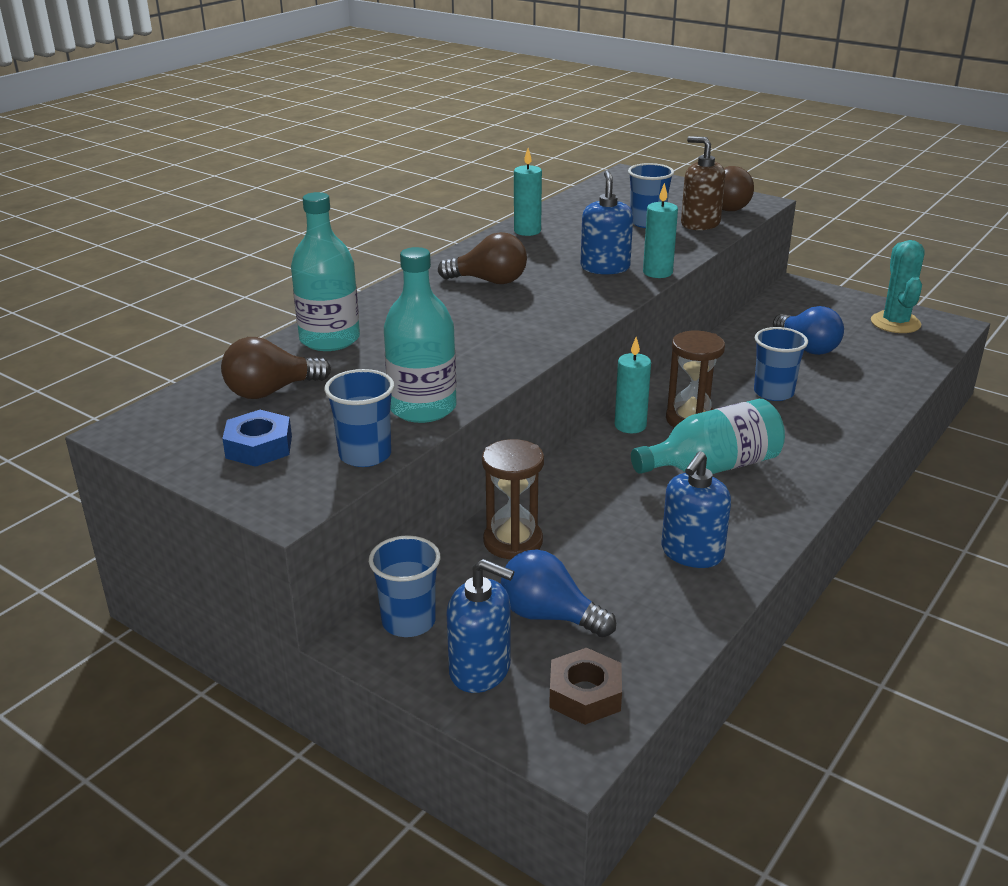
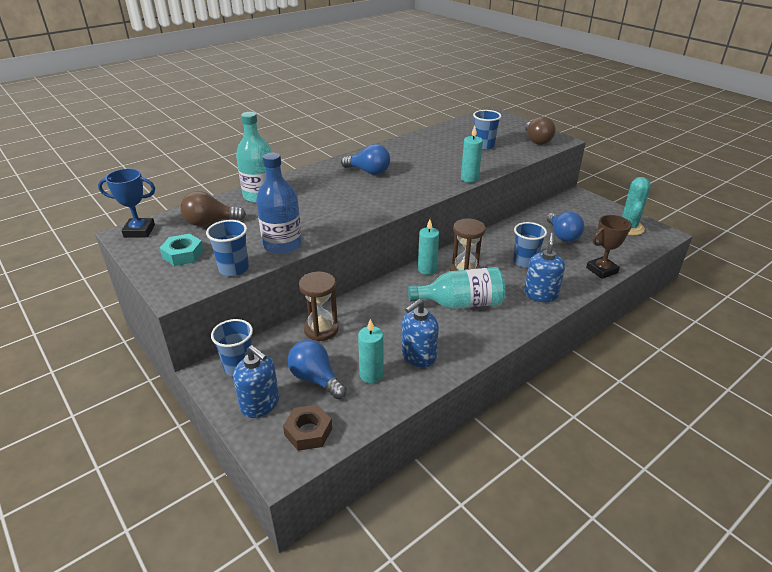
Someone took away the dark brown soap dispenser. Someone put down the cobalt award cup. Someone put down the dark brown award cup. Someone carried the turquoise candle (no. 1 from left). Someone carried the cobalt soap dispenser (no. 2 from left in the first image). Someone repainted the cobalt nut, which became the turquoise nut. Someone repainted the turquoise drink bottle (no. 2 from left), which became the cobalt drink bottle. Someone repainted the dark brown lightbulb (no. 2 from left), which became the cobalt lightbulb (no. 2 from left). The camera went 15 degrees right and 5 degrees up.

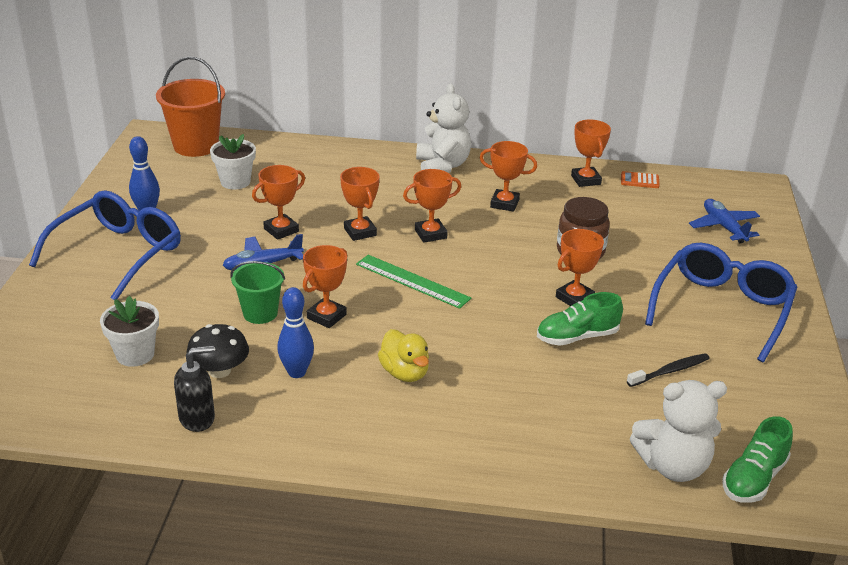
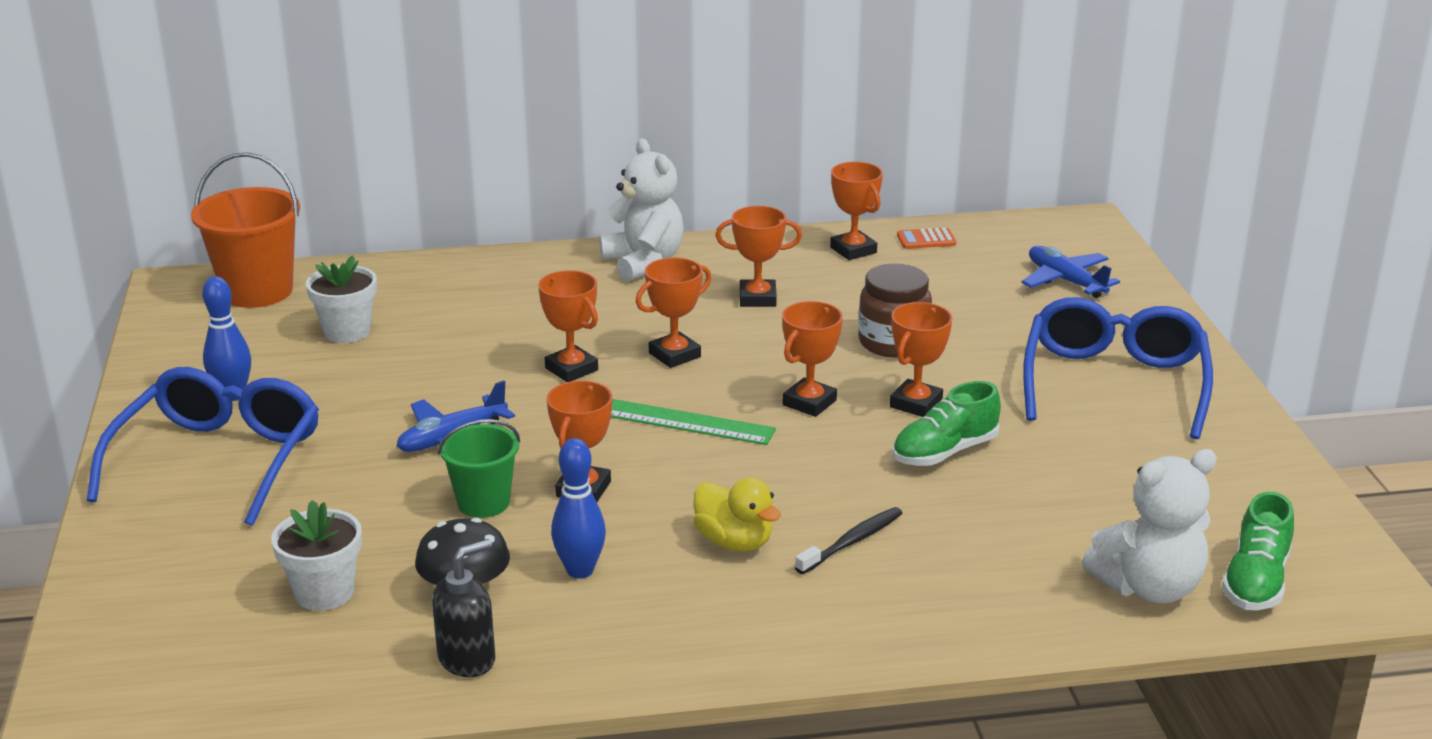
Someone carried the orange-coloured award cup (no. 1 from left in the first image). Someone carried the jet-black dental brush. The camera went 15 degrees left and 5 degrees down.

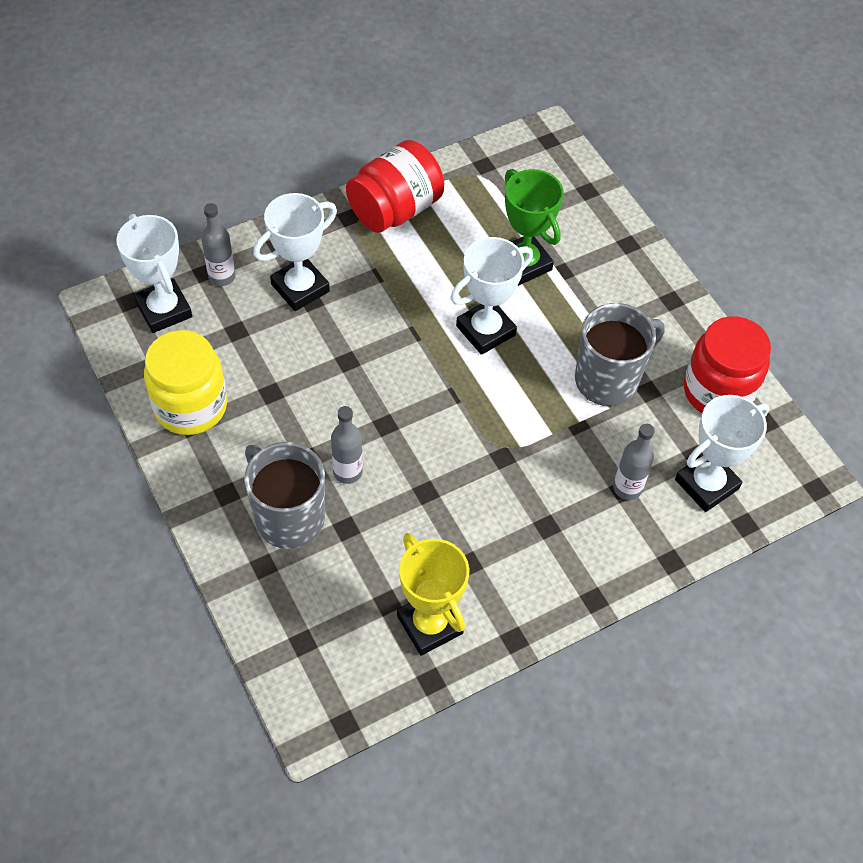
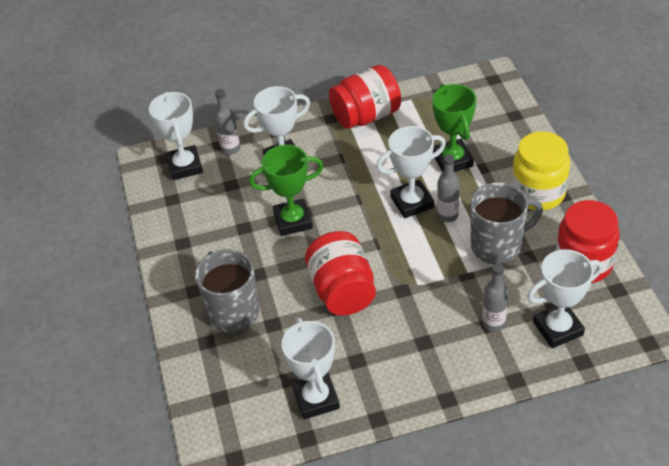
Someone put down the emerald award cup (no. 1 from left). Someone put down the crimson jam jar (no. 1 from left). Someone carried the yellow jam jar. Someone carried the gray drink bottle (no. 2 from left). Someone repainted the yellow award cup, which became the white award cup (no. 3 from left). The camera went 20 degrees right and 10 degrees down.

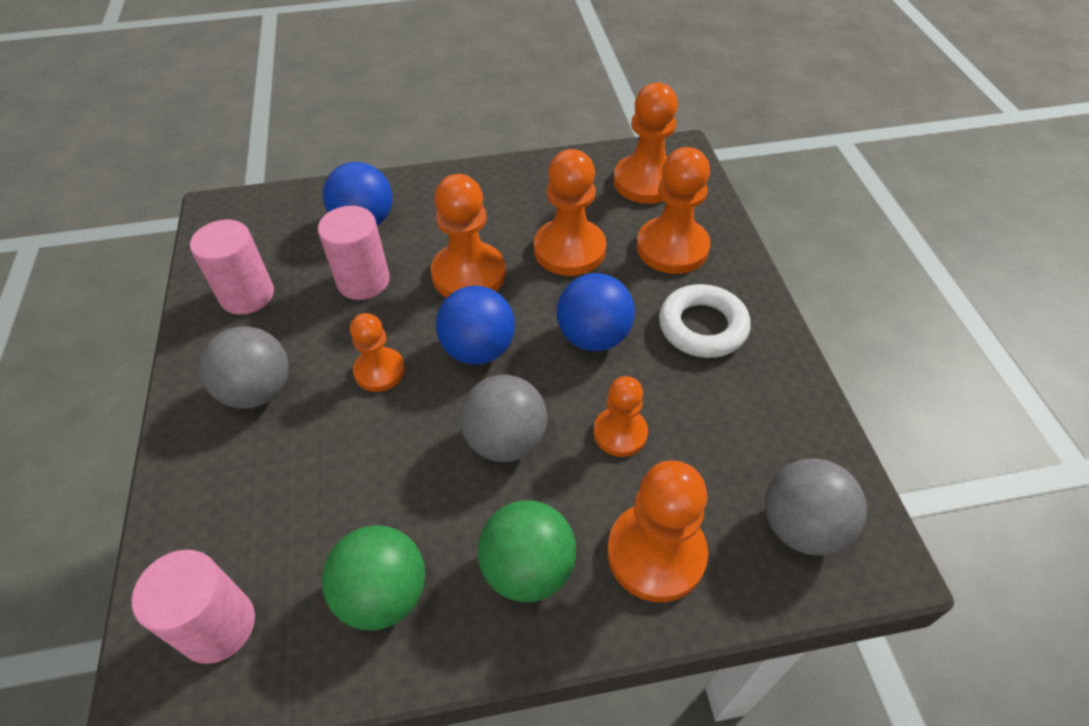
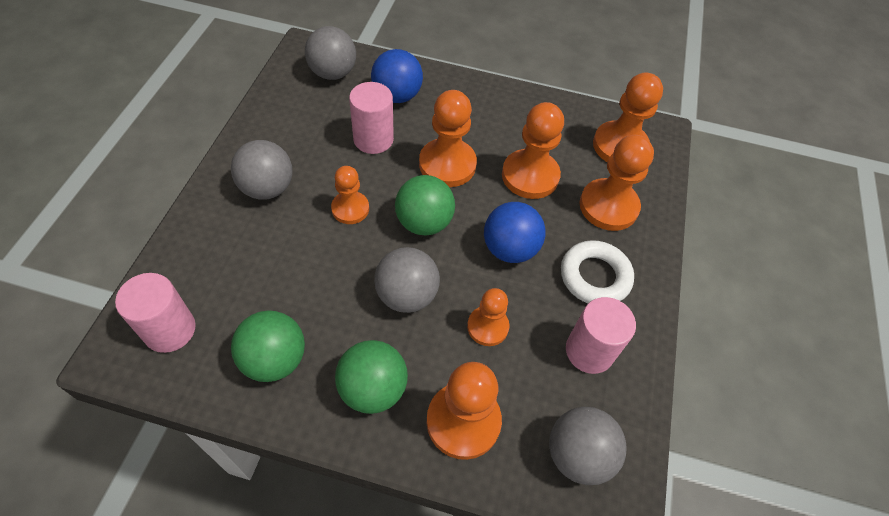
Someone put down the gray sphere (no. 2 from left). Someone carried the pink solid cylinder (no. 2 from left in the first image). Someone repainted the cobalt sphere (no. 2 from left), which became the emerald sphere (no. 3 from left). The camera went 20 degrees right and 5 degrees up.

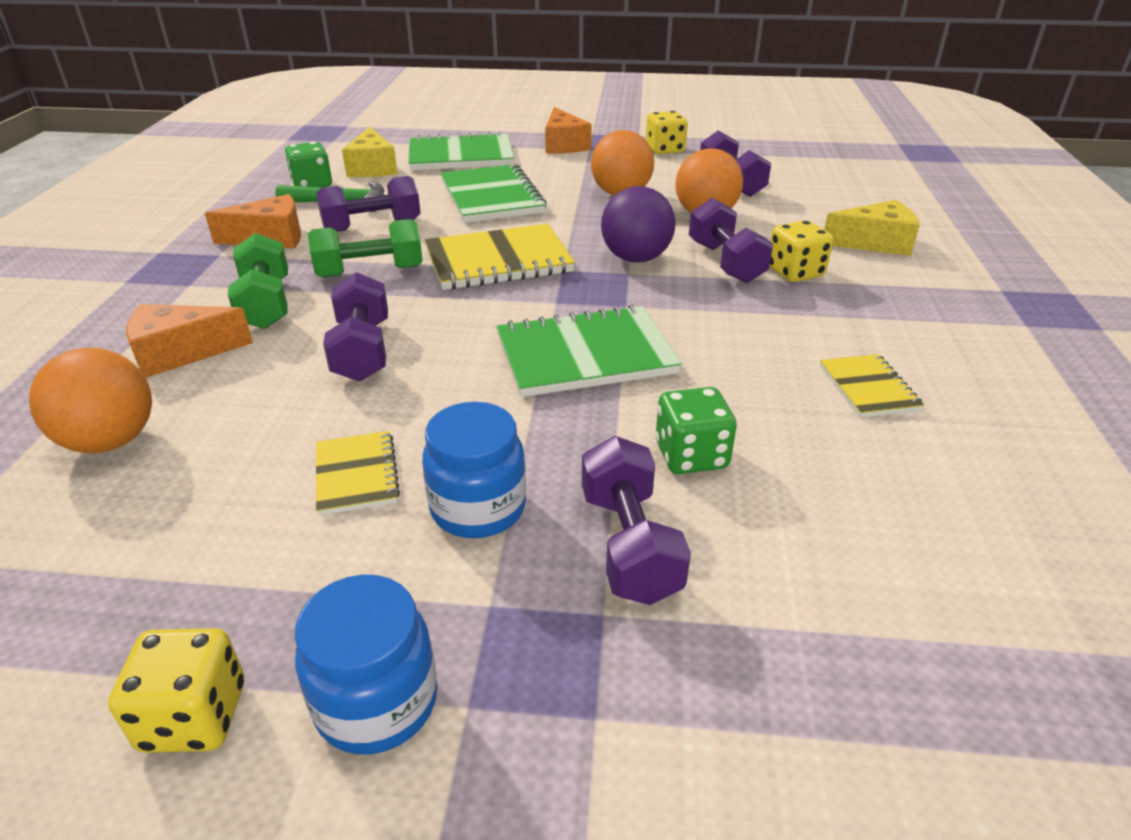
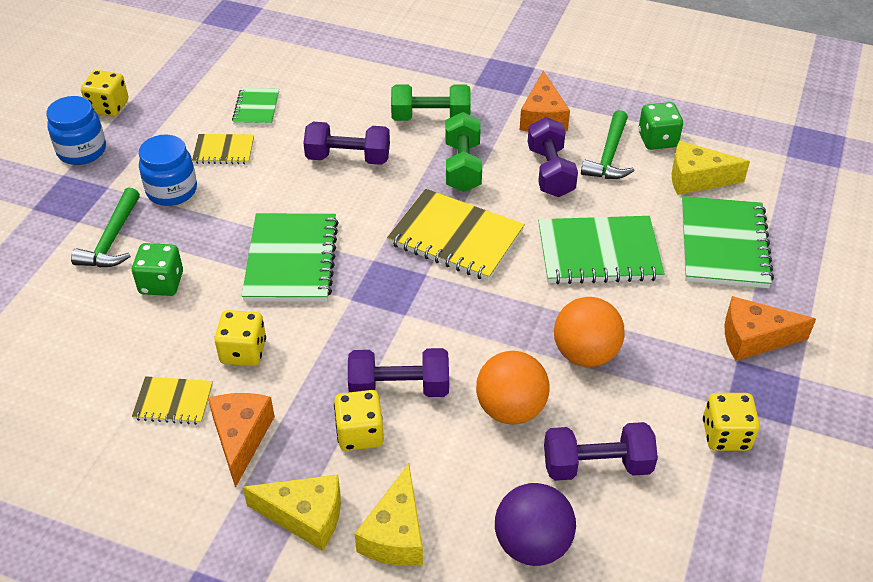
Someone took away the orange-coloured sphere (no. 1 from left). Someone put down the yellow game die (no. 2 from left). Someone put down the emerald notepad (no. 1 from left). Someone put down the yellow cheese wedge (no. 1 from left). Someone carried the orange-coloured cheese wedge (no. 1 from left). Someone carried the royal purple sphere. Someone swapped the royal purple free weight (no. 3 from left) for the emerald hammer (no. 1 from left). Someone rotated the yellow notepad (no. 2 from left in the first image) by 60 degrees counterclockwise. The camera went 105 degrees right and 10 degrees up.

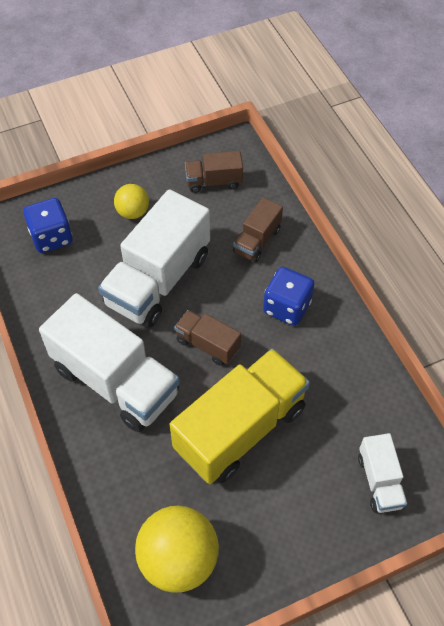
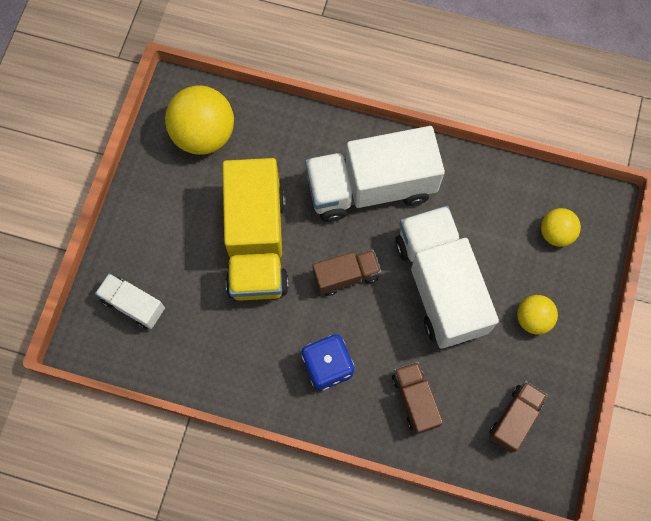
Someone swapped the cobalt game die (no. 1 from left) for the yellow sphere (no. 3 from left). The camera went 130 degrees right and 15 degrees up.

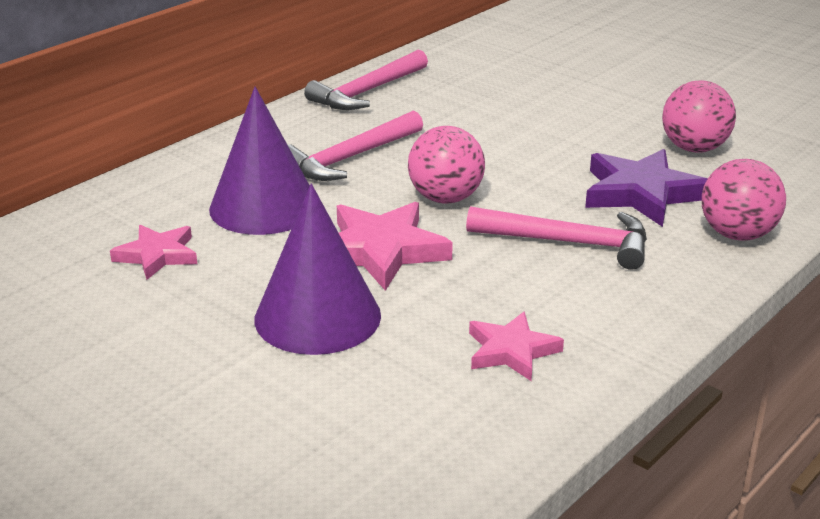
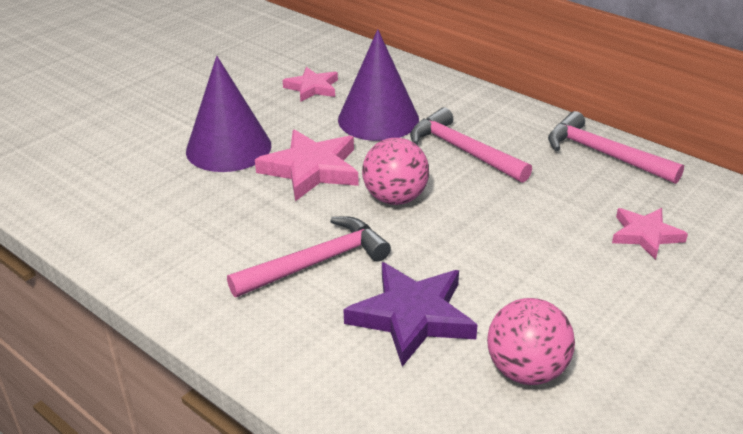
Someone took away the pink sphere (no. 3 from left). Someone carried the pink star (no. 3 from left). Someone rotated the pink hammer (no. 3 from left in the first image) by 135 degrees counterclockwise. The camera went 90 degrees right and 5 degrees up.

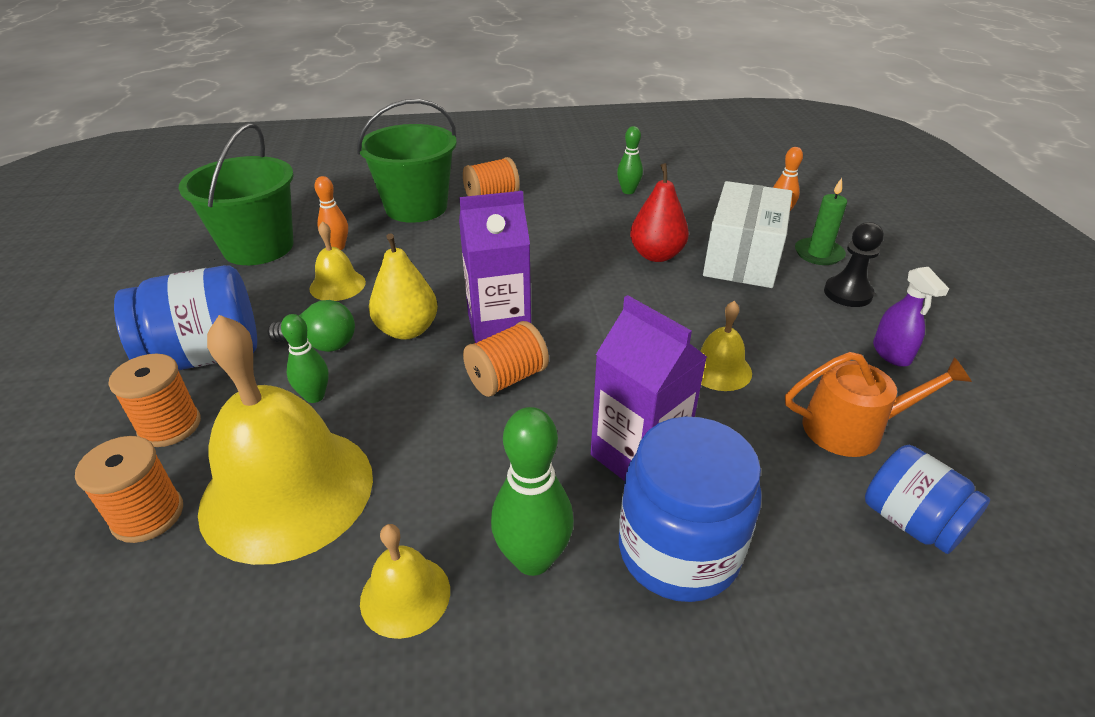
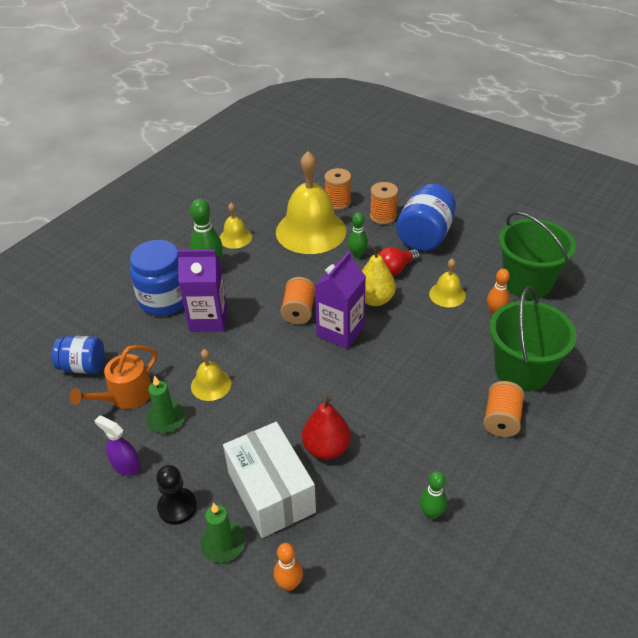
Someone put down the emerald candle (no. 1 from left). Someone repainted the emerald lightbulb, which became the crimson lightbulb. The camera went 135 degrees right and 5 degrees up.

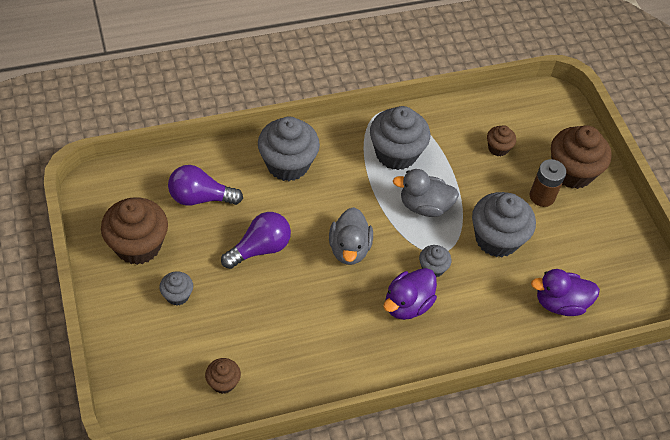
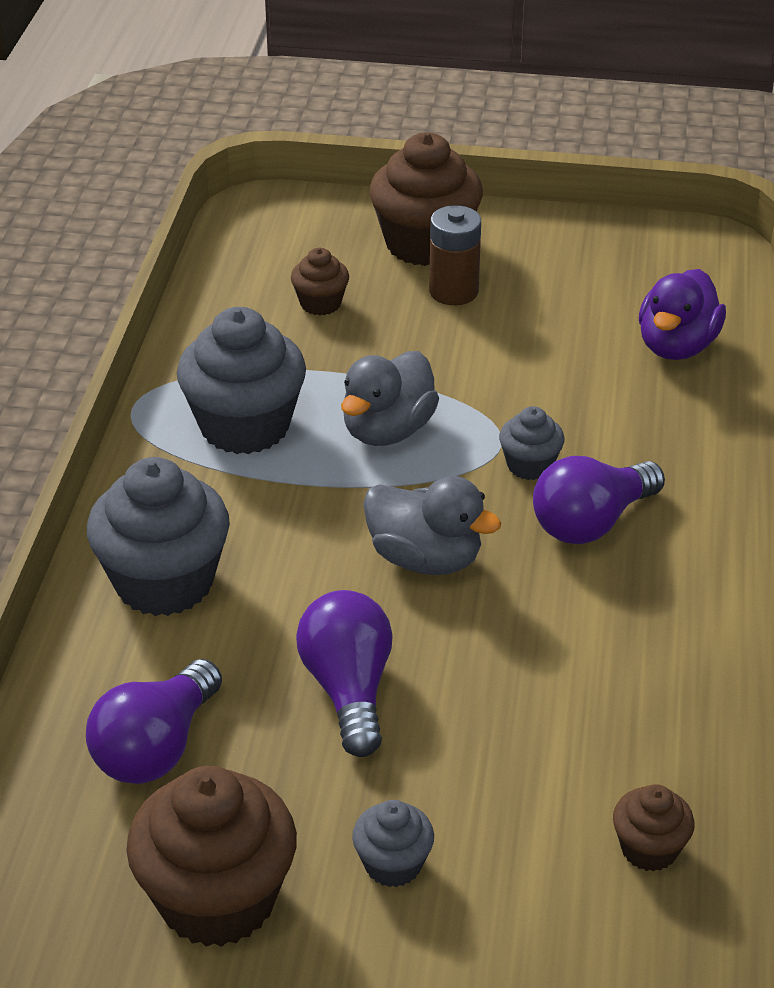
Someone took away the gray fairy cake (no. 5 from left). Someone swapped the royal purple rubber duck (no. 1 from left) for the royal purple lightbulb (no. 3 from left). The camera went 60 degrees left and 15 degrees down.

